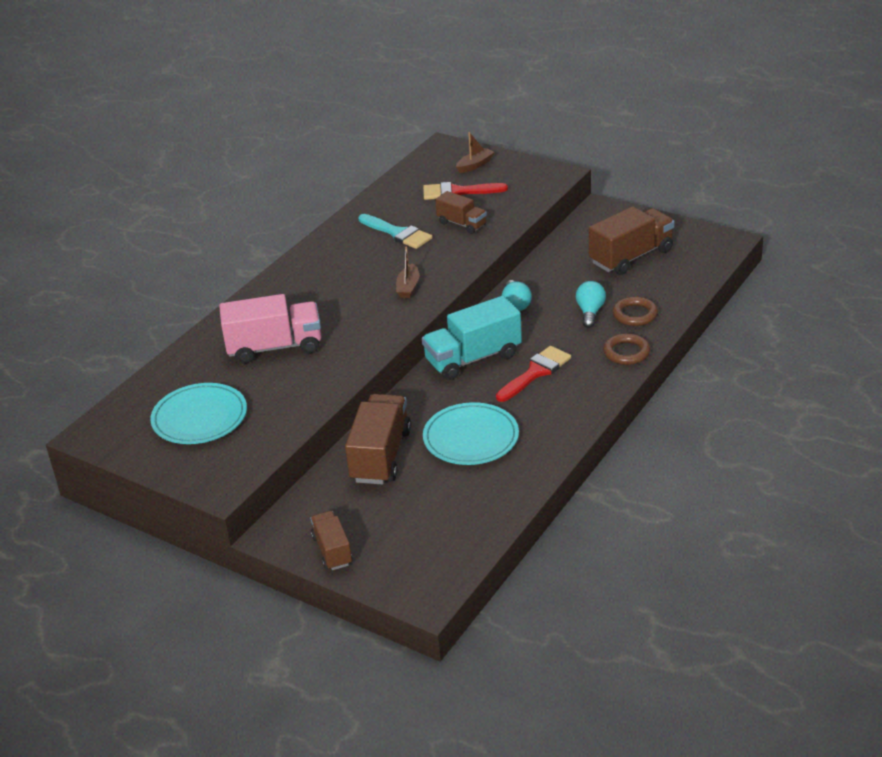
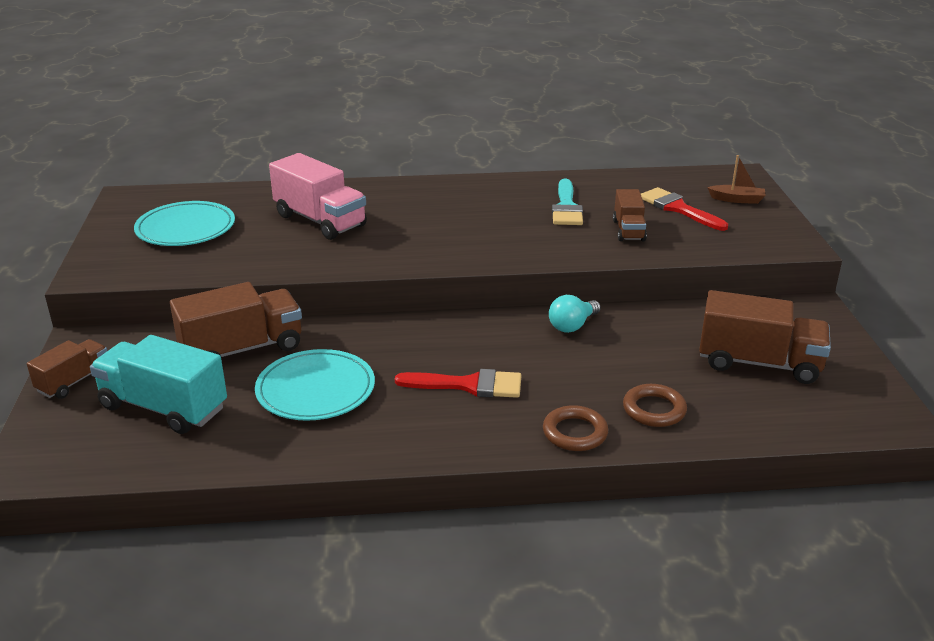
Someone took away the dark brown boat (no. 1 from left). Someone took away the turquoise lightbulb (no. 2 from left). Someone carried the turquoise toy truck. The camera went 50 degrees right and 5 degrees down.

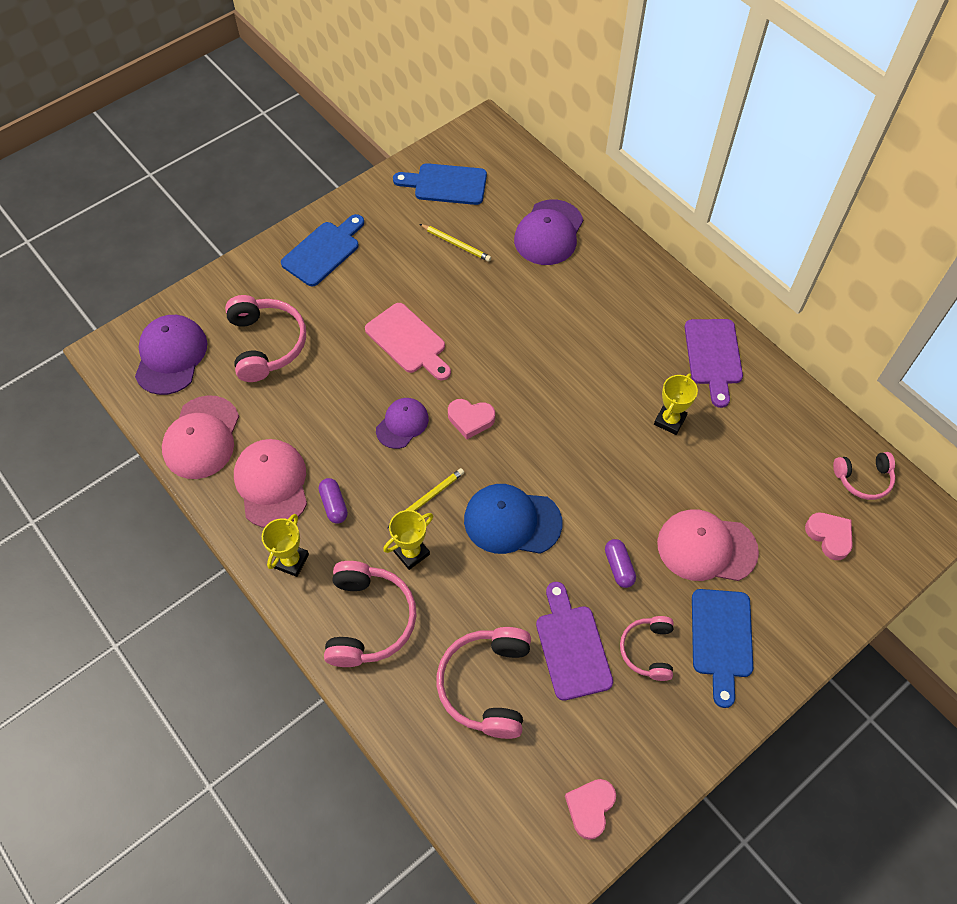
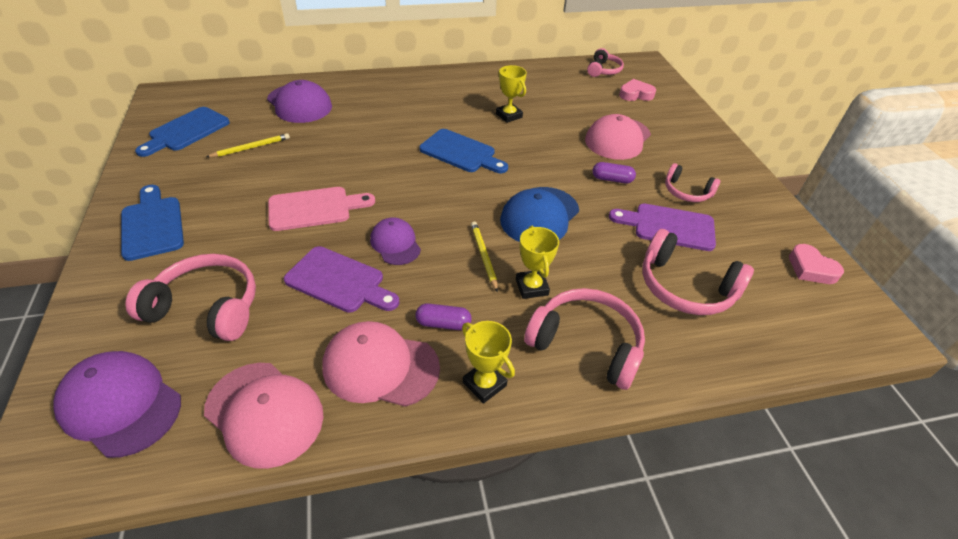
Someone took away the pink heart shape (no. 1 from left). Someone carried the royal purple bread board (no. 2 from left in the first image). Someone carried the cobalt bread board (no. 3 from left). The camera went 65 degrees left and 15 degrees down.

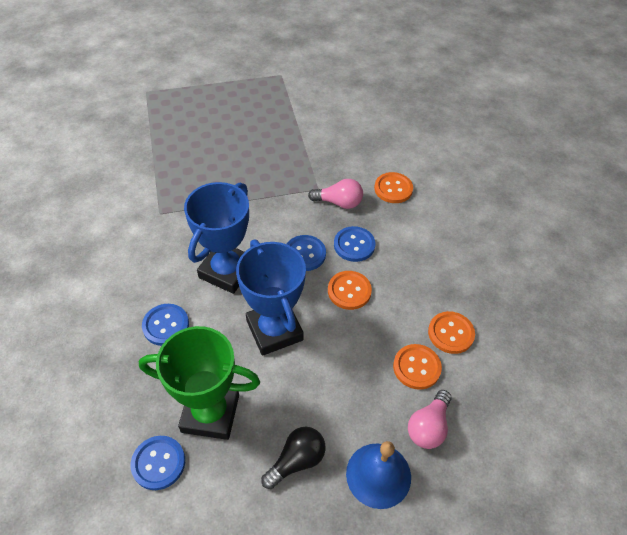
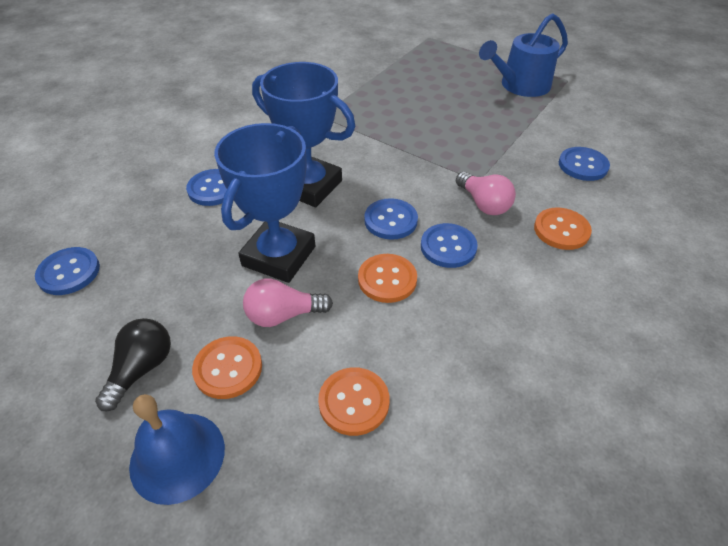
Someone took away the emerald award cup. Someone put down the cobalt watering can. Someone put down the cobalt sewing button (no. 5 from left). Someone carried the pink lightbulb (no. 2 from left in the first image). Someone carried the orange-coloured sewing button (no. 4 from left in the first image). Someone rotated the cobalt award cup (no. 1 from left in the first image) by 45 degrees clockwise. Someone rotated the jet-black lightbulb by 75 degrees counterclockwise. The camera went 50 degrees right and 5 degrees down.

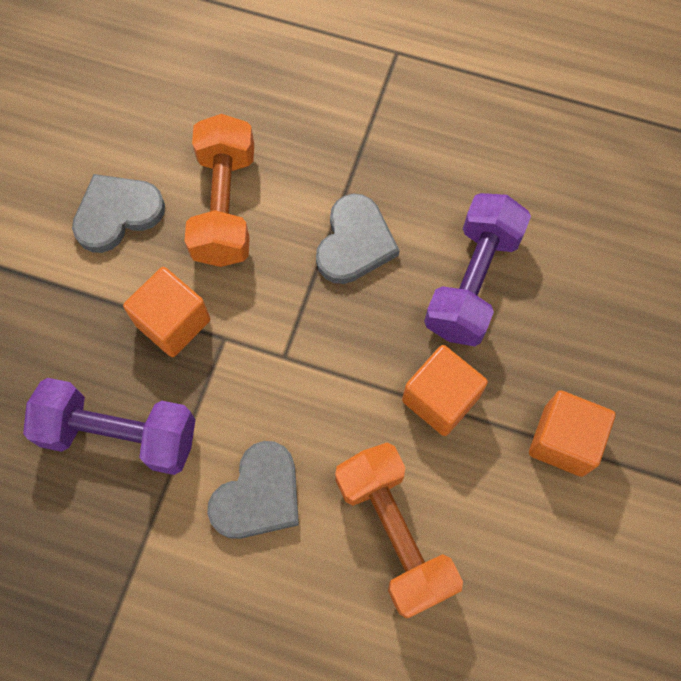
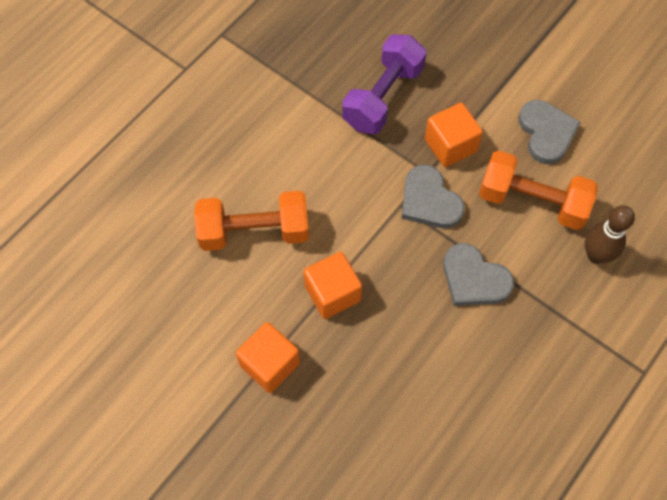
Someone took away the royal purple free weight (no. 2 from left). Someone put down the dark brown bowling pin. Someone carried the gray heart shape (no. 2 from left in the first image). The camera went 110 degrees right and 5 degrees down.

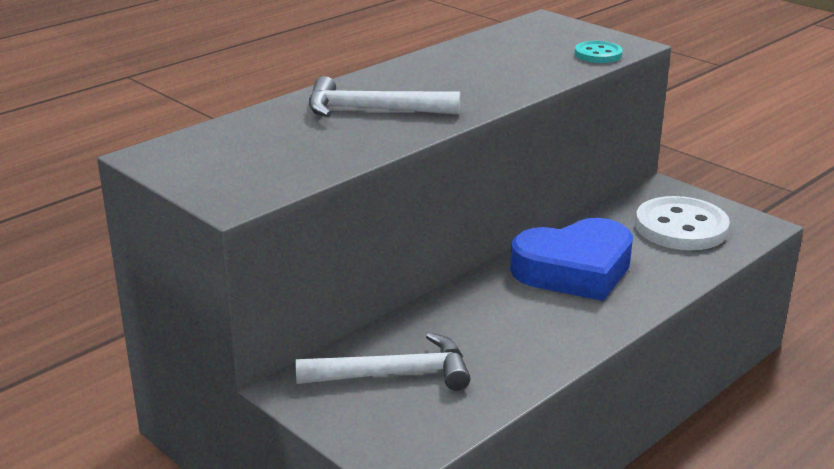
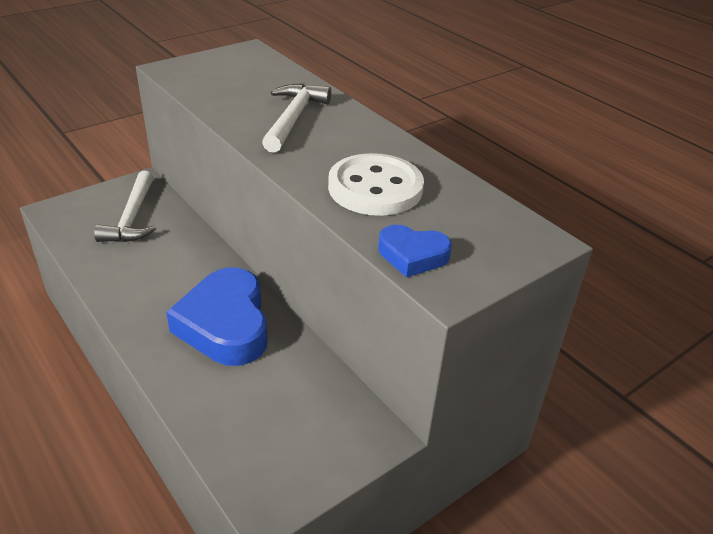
Someone carried the white sewing button. Someone swapped the turquoise sewing button for the cobalt heart shape (no. 2 from left). The camera went 95 degrees right and 10 degrees up.

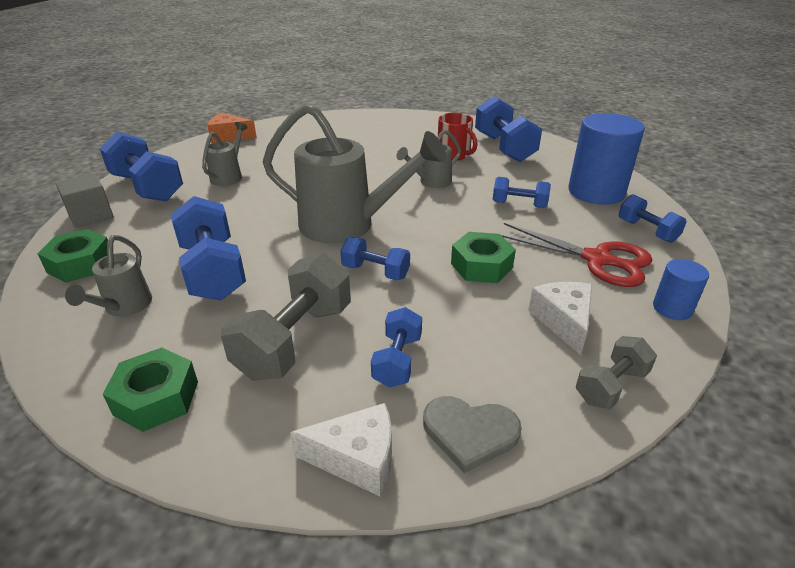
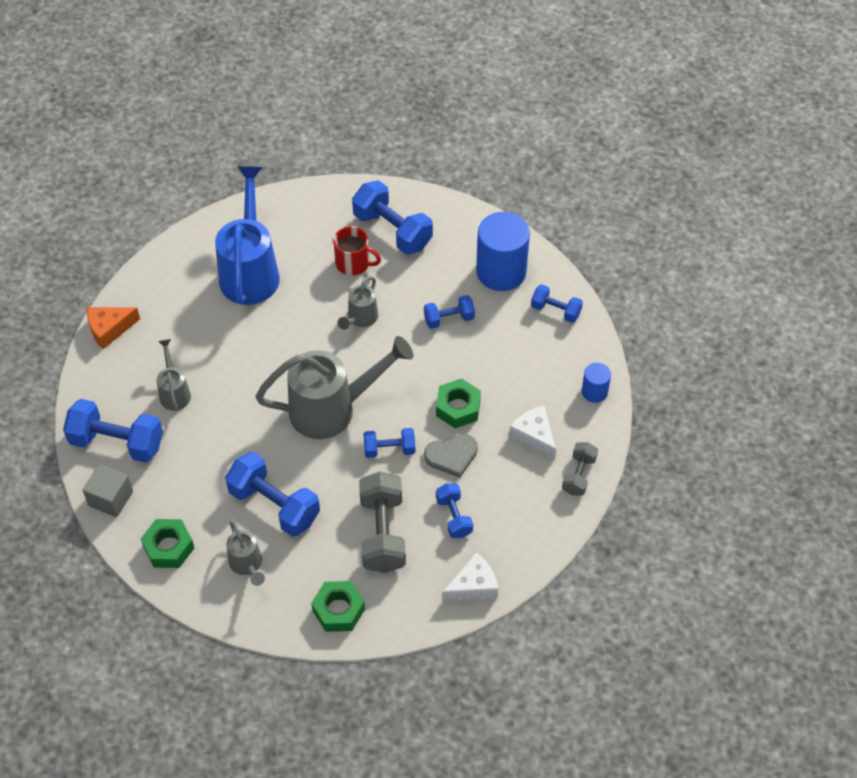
Someone took away the crimson shears. Someone put down the cobalt watering can. Someone carried the gray heart shape. The camera went 30 degrees left and 20 degrees up.

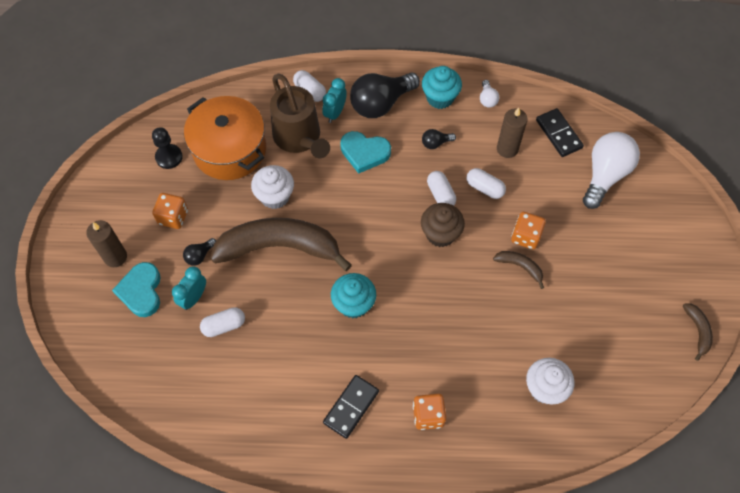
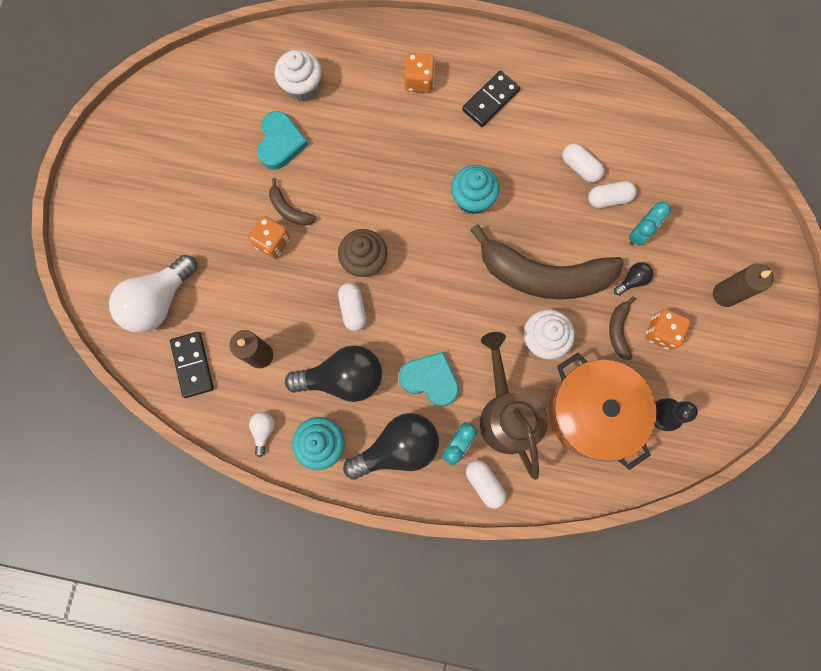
Someone carried the turquoise heart shape (no. 1 from left). Someone carried the white pill shape (no. 4 from left in the first image). Someone carried the dark brown toy banana (no. 3 from left). Someone scaled the jet-black lightbulb (no. 3 from left in the first image) by 2.24. The camera went 170 degrees left and 15 degrees up.

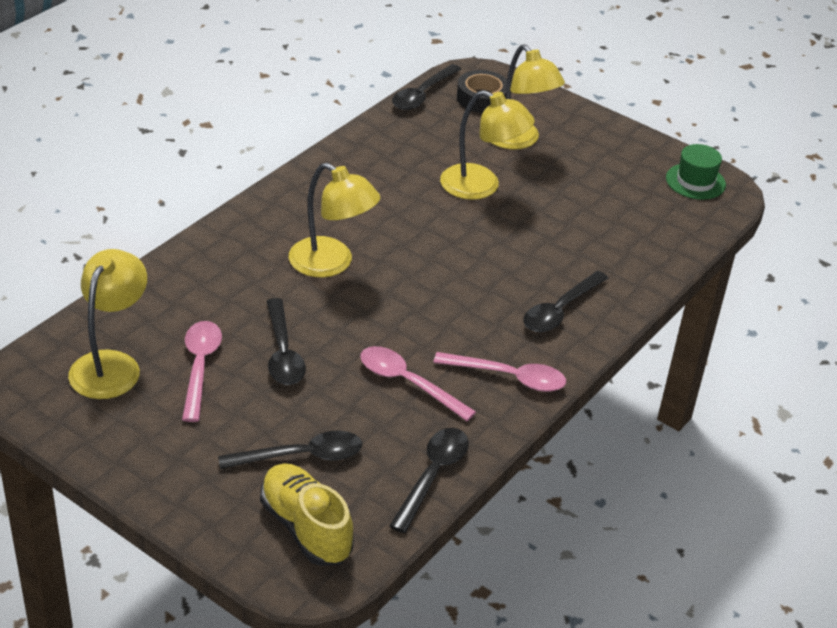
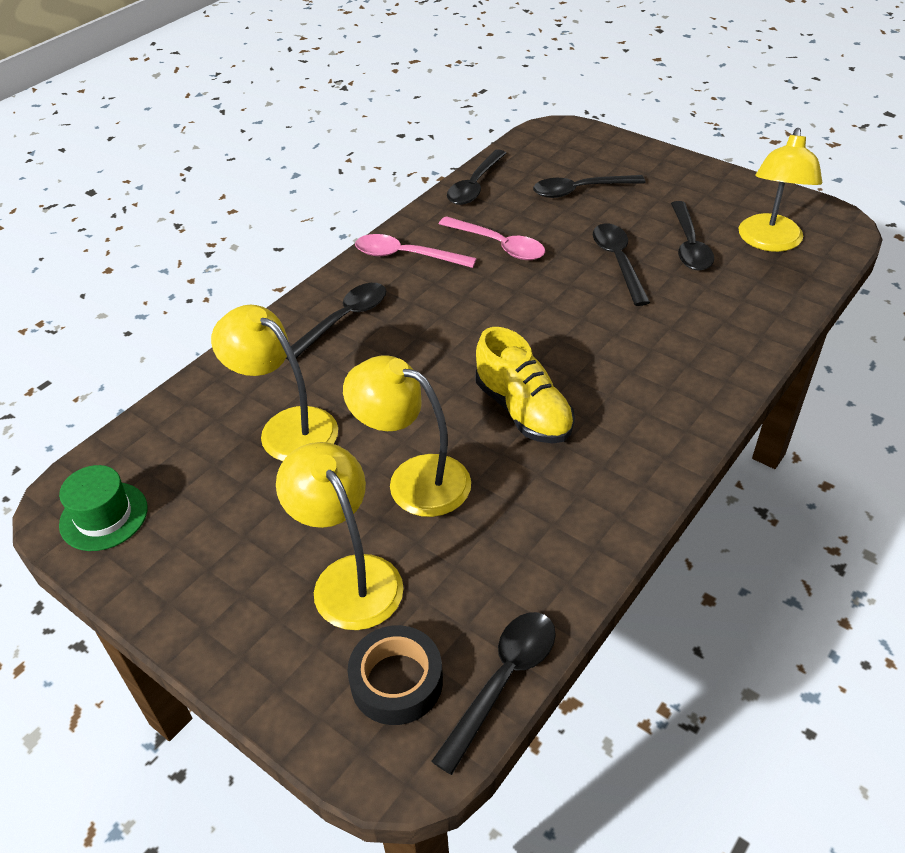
Someone carried the yellow lace-up shoe. Someone carried the yellow reading lamp (no. 2 from left in the first image). Someone repainted the pink spoon (no. 1 from left), which became the jet-black spoon (no. 6 from left). The camera went 175 degrees left and 5 degrees up.

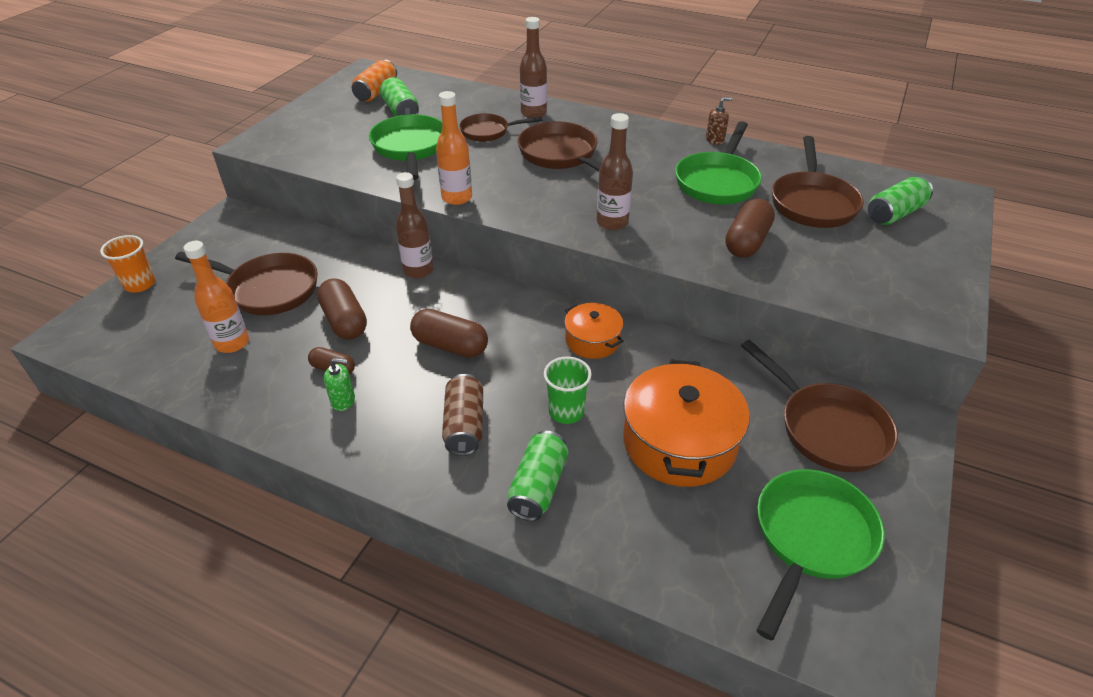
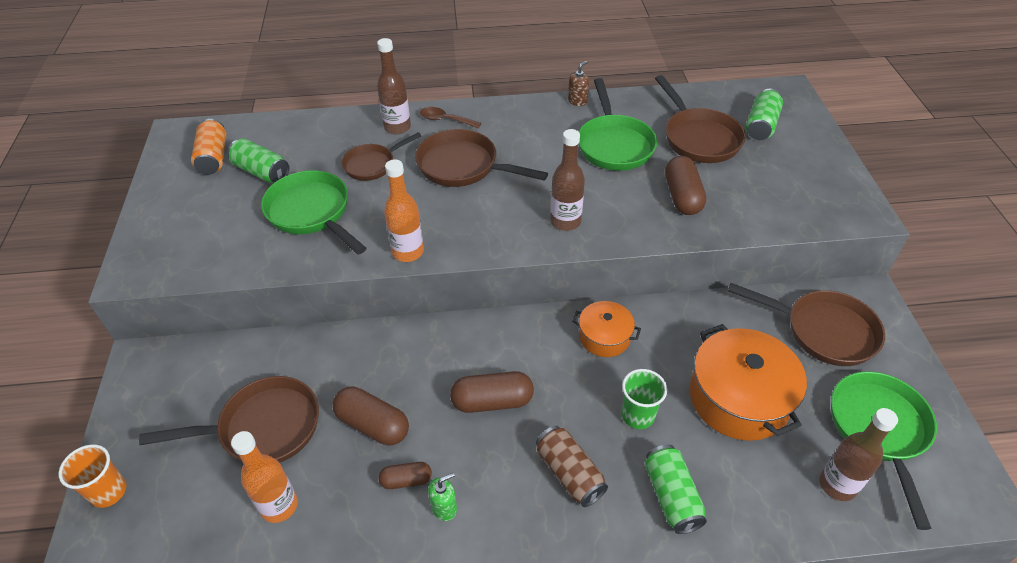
Someone put down the dark brown spoon. Someone carried the dark brown drink bottle (no. 1 from left in the first image). The camera went 30 degrees left and 5 degrees up.

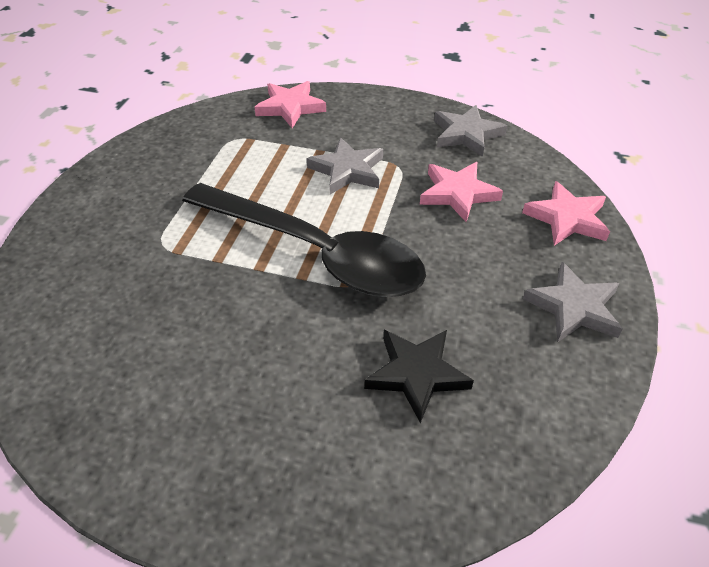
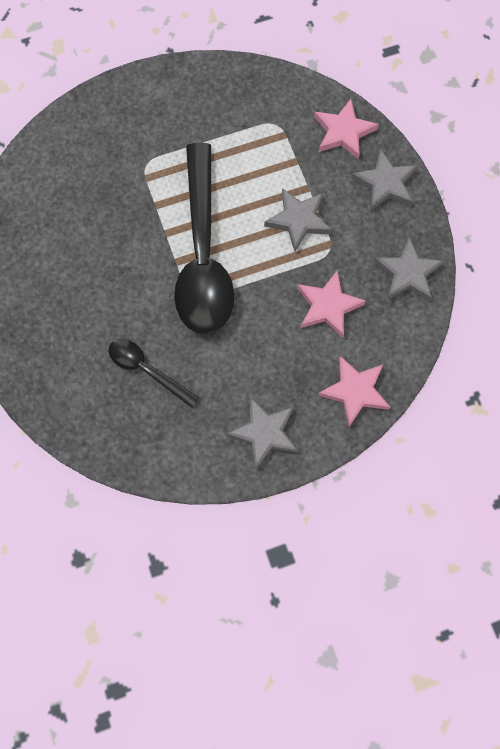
Someone put down the gray star (no. 3 from left). Someone swapped the jet-black star for the jet-black spoon (no. 1 from left). The camera went 55 degrees right and 25 degrees up.

